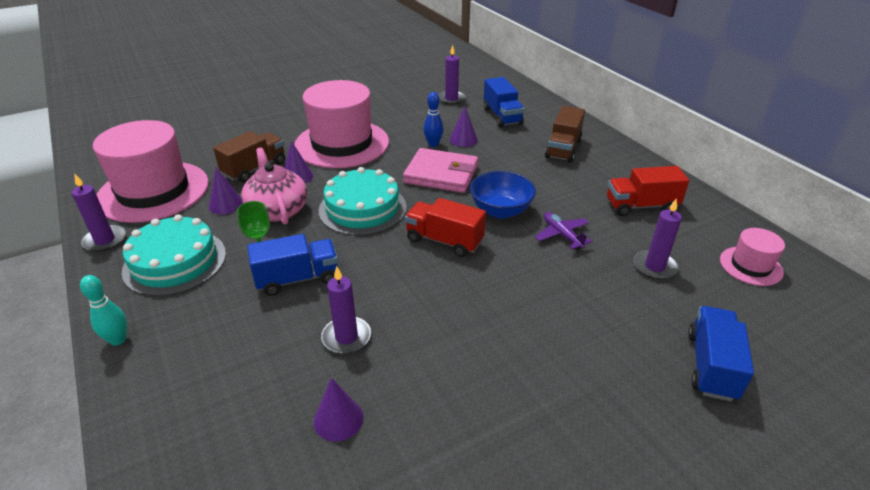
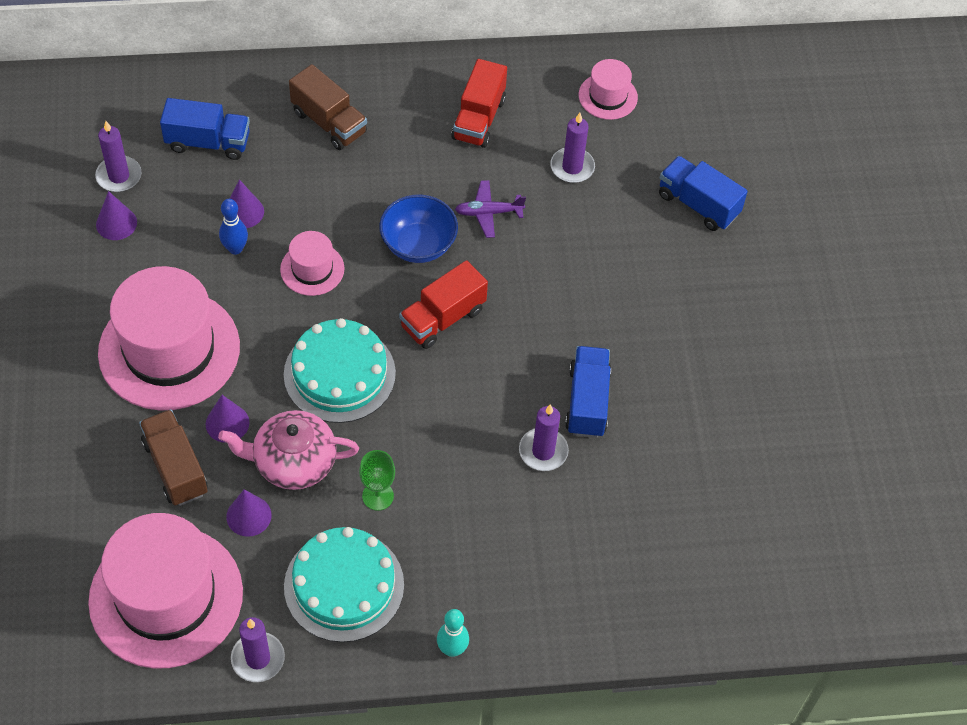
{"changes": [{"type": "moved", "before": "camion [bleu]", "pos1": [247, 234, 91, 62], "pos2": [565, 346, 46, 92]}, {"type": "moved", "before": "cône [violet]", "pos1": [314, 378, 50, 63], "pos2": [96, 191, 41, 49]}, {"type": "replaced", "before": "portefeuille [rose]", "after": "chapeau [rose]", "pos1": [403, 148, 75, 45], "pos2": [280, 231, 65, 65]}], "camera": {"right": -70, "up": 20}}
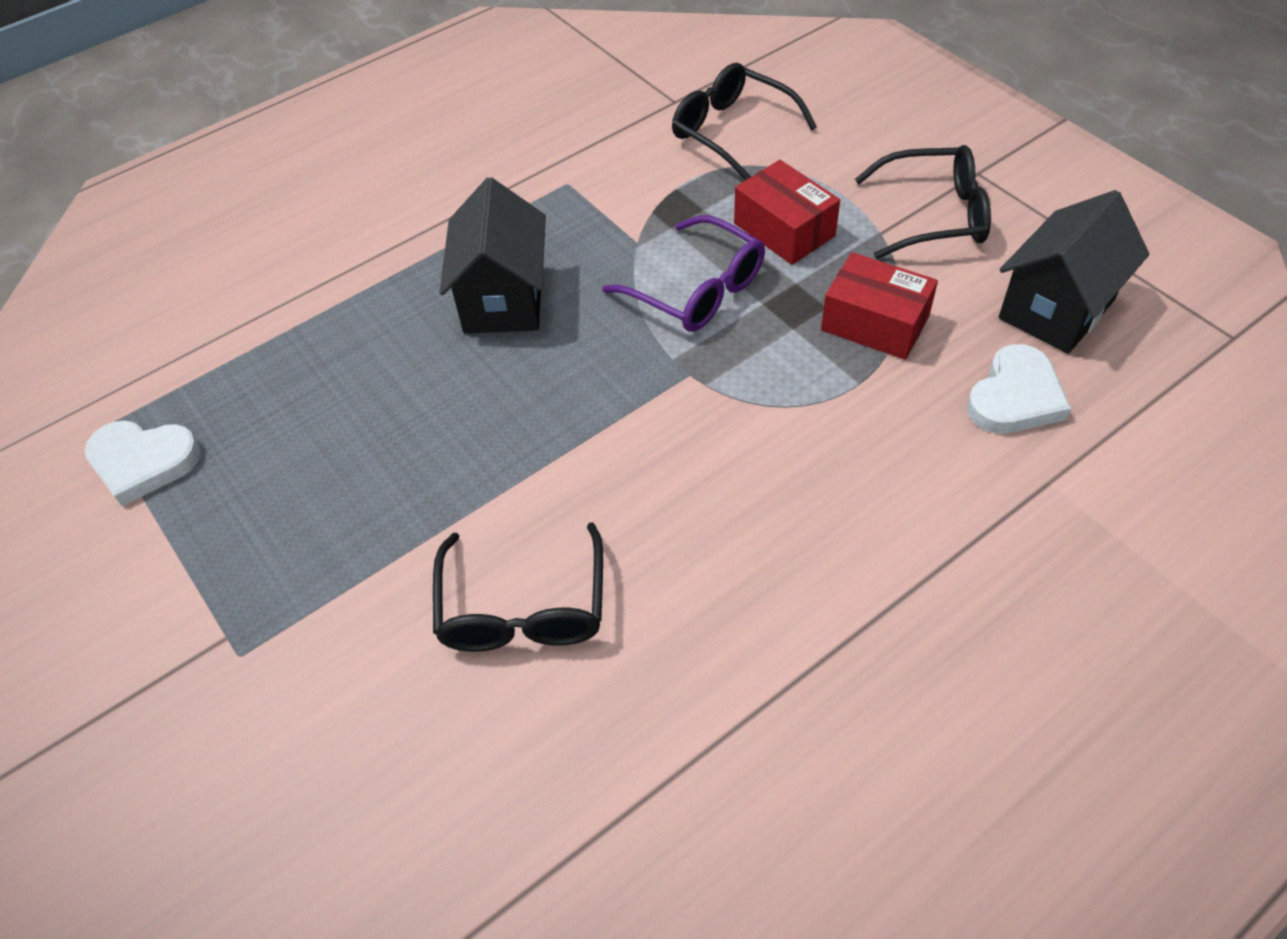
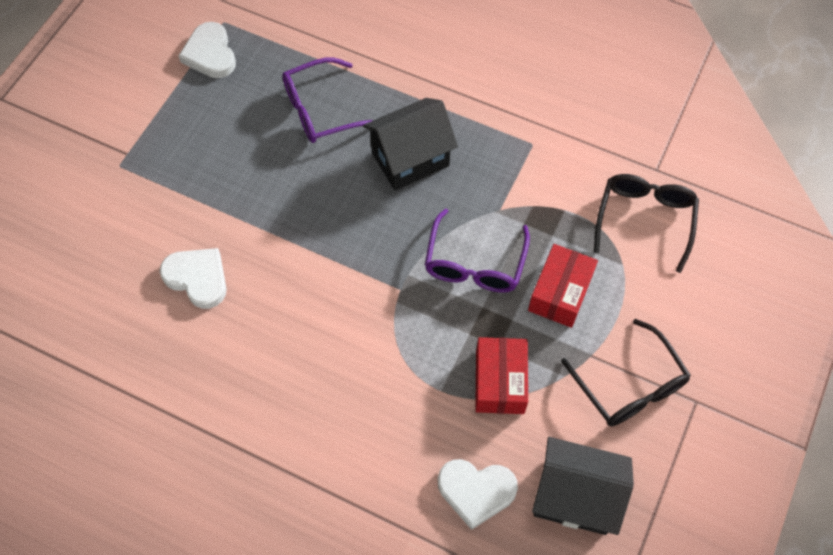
{"changes": [{"type": "added", "after": "lunettes [violet]", "pos2": [282, 58, 91, 85]}, {"type": "replaced", "before": "lunettes [noir]", "after": "cœur [blanc]", "pos1": [433, 522, 170, 130], "pos2": [160, 248, 67, 61]}], "camera": {"right": 60, "up": 10}}
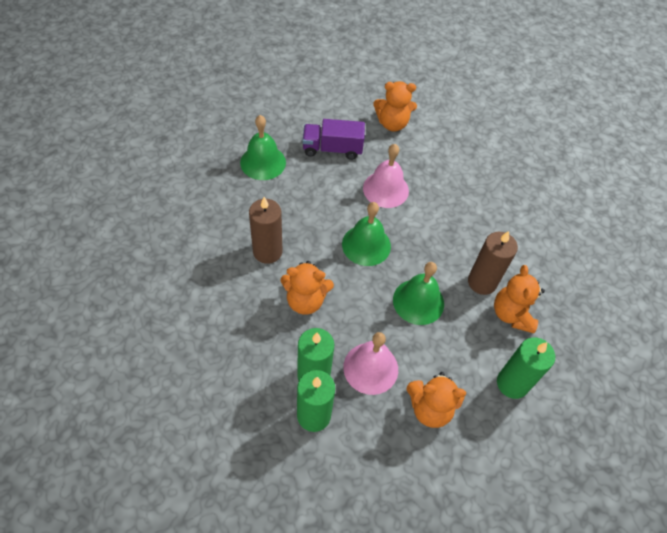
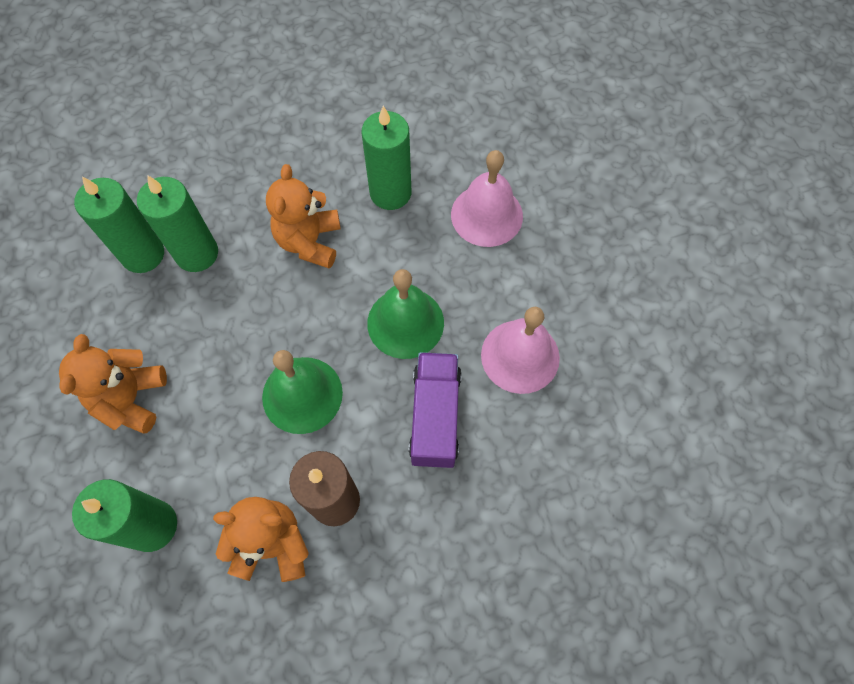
{"changes": [{"type": "removed", "before": "cloche [vert]", "pos1": [240, 115, 46, 65]}, {"type": "removed", "before": "ours en peluche [orange]", "pos1": [373, 81, 44, 50]}, {"type": "moved", "before": "camion [violet]", "pos1": [302, 119, 63, 41], "pos2": [409, 352, 53, 116]}, {"type": "moved", "before": "cloche [rose]", "pos1": [343, 332, 55, 63], "pos2": [451, 150, 72, 97]}, {"type": "recoloured", "before": "bougie [marron]", "after": "bougie [vert]", "pos1": [249, 197, 33, 67], "pos2": [362, 106, 49, 104]}], "camera": {"right": 95, "up": 10}}
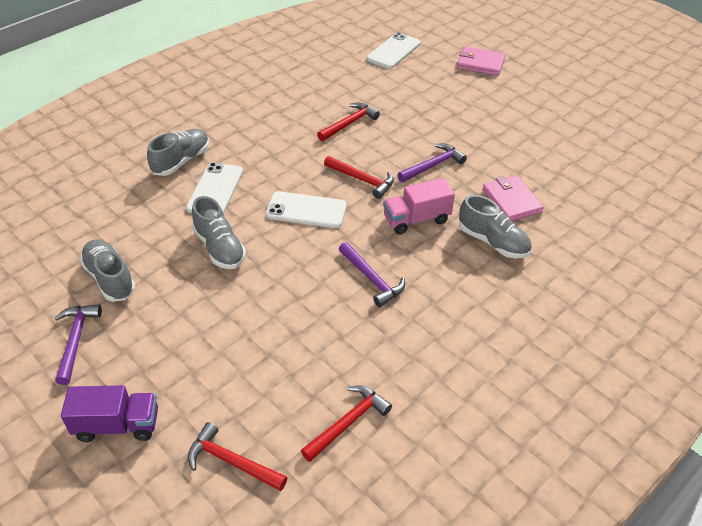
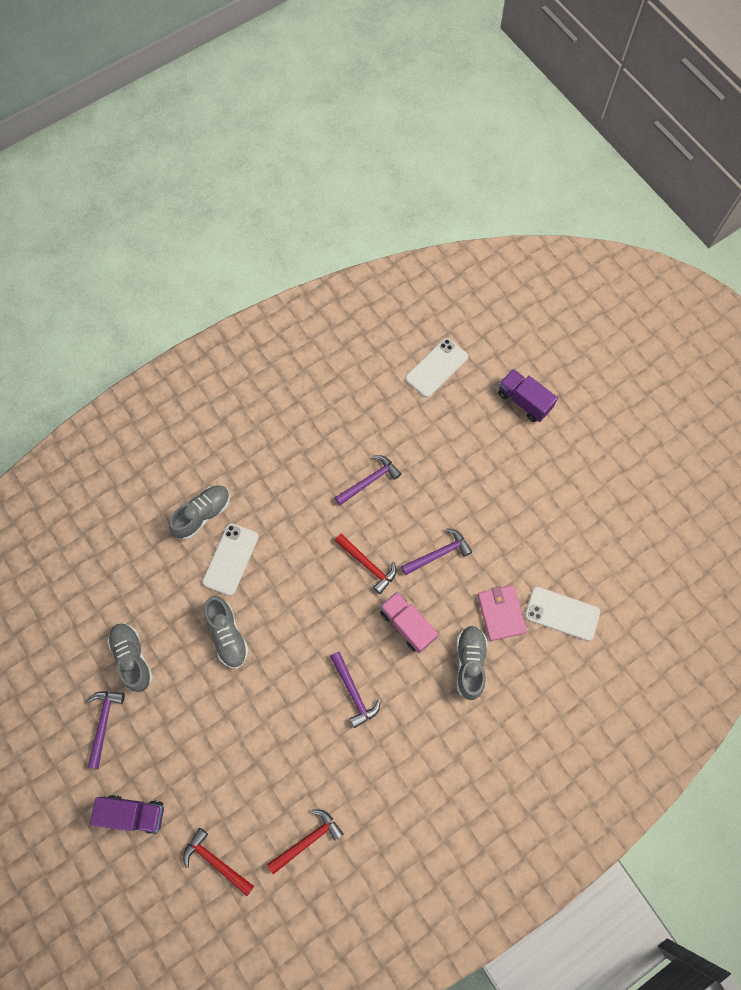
{"changes": [{"type": "moved", "before": "téléphone [blanc]", "pos1": [266, 191, 81, 37], "pos2": [525, 587, 75, 54]}, {"type": "replaced", "before": "portefeuille [rose]", "after": "camion [violet]", "pos1": [457, 46, 48, 30], "pos2": [498, 369, 60, 53]}, {"type": "recoloured", "before": "marteau [rouge]", "after": "marteau [violet]", "pos1": [317, 103, 63, 38], "pos2": [335, 455, 66, 50]}, {"type": "turned", "before": "camion [rose]", "pos1": [383, 178, 72, 57], "pos2": [380, 591, 58, 62], "turn": 60}, {"type": "turned", "before": "chaussure [gris]", "pos1": [459, 195, 73, 63], "pos2": [456, 625, 32, 75], "turn": -135}], "camera": {"right": 10, "up": 25}}
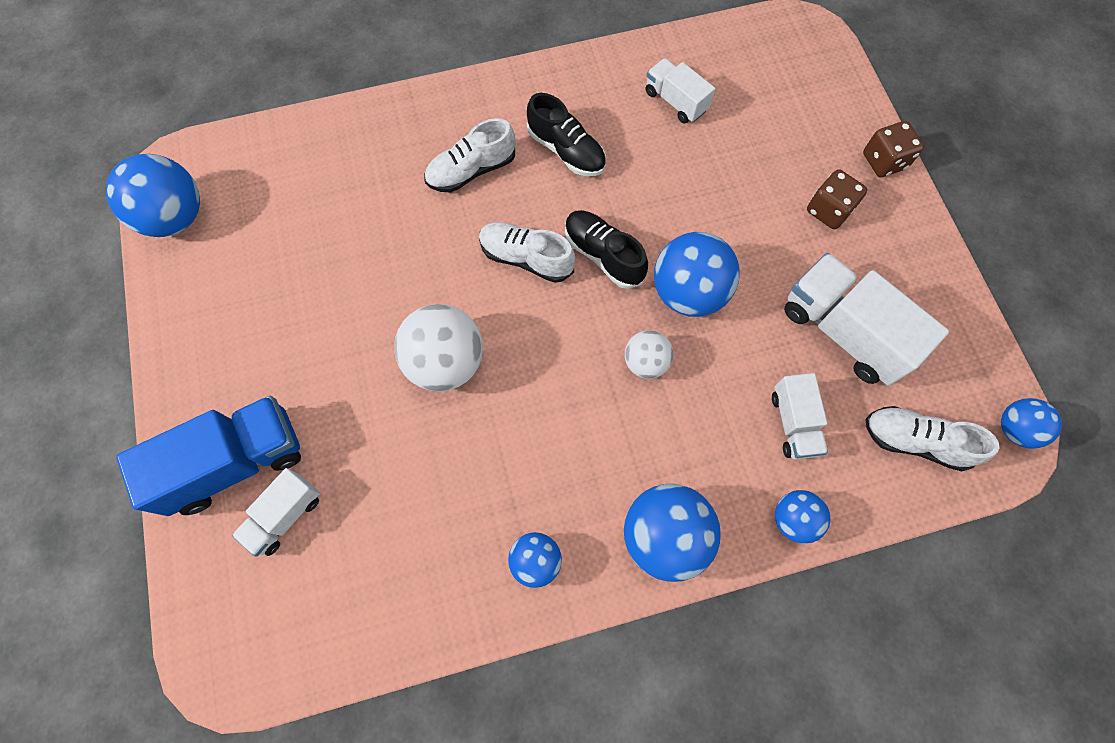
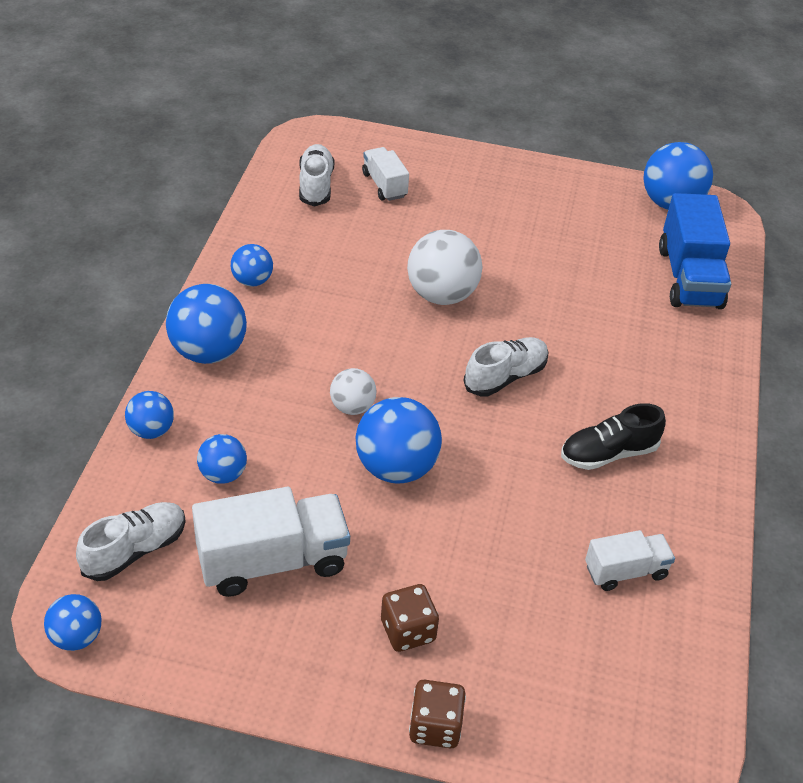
{"changes": [{"type": "removed", "before": "chaussure [noir]", "pos1": [565, 210, 83, 79]}, {"type": "moved", "before": "camion [bleu]", "pos1": [116, 396, 185, 120], "pos2": [659, 193, 72, 116]}, {"type": "moved", "before": "chaussure [blanc]", "pos1": [425, 118, 90, 74], "pos2": [299, 144, 36, 62]}, {"type": "replaced", "before": "camion [blanc]", "after": "balle [bleu]", "pos1": [772, 373, 56, 87], "pos2": [197, 434, 50, 50]}], "camera": {"right": 115, "up": -25}}
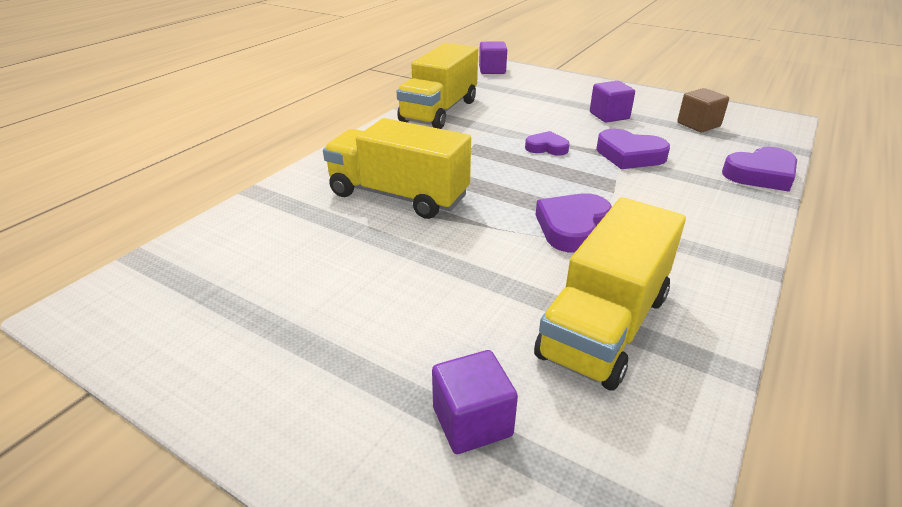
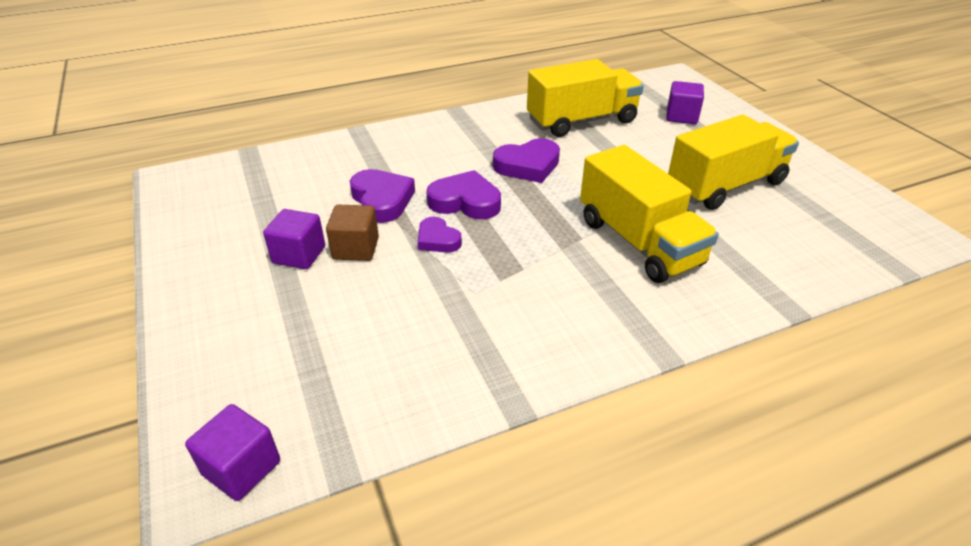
{"changes": [{"type": "moved", "before": "camion [jaune]", "pos1": [396, 43, 82, 86], "pos2": [668, 115, 131, 95]}, {"type": "moved", "before": "cube [marron]", "pos1": [677, 88, 52, 44], "pos2": [326, 205, 53, 56]}, {"type": "moved", "before": "cœur [violet]", "pos1": [722, 147, 75, 45], "pos2": [426, 170, 75, 49]}], "camera": {"right": -145, "up": 5}}
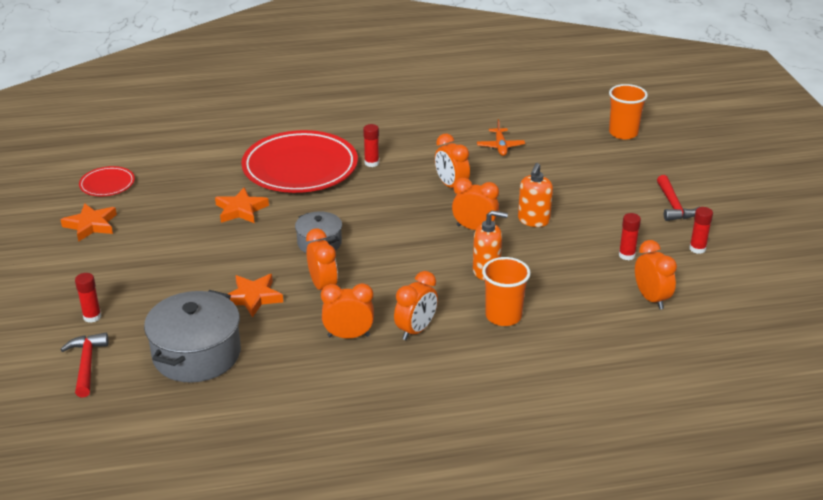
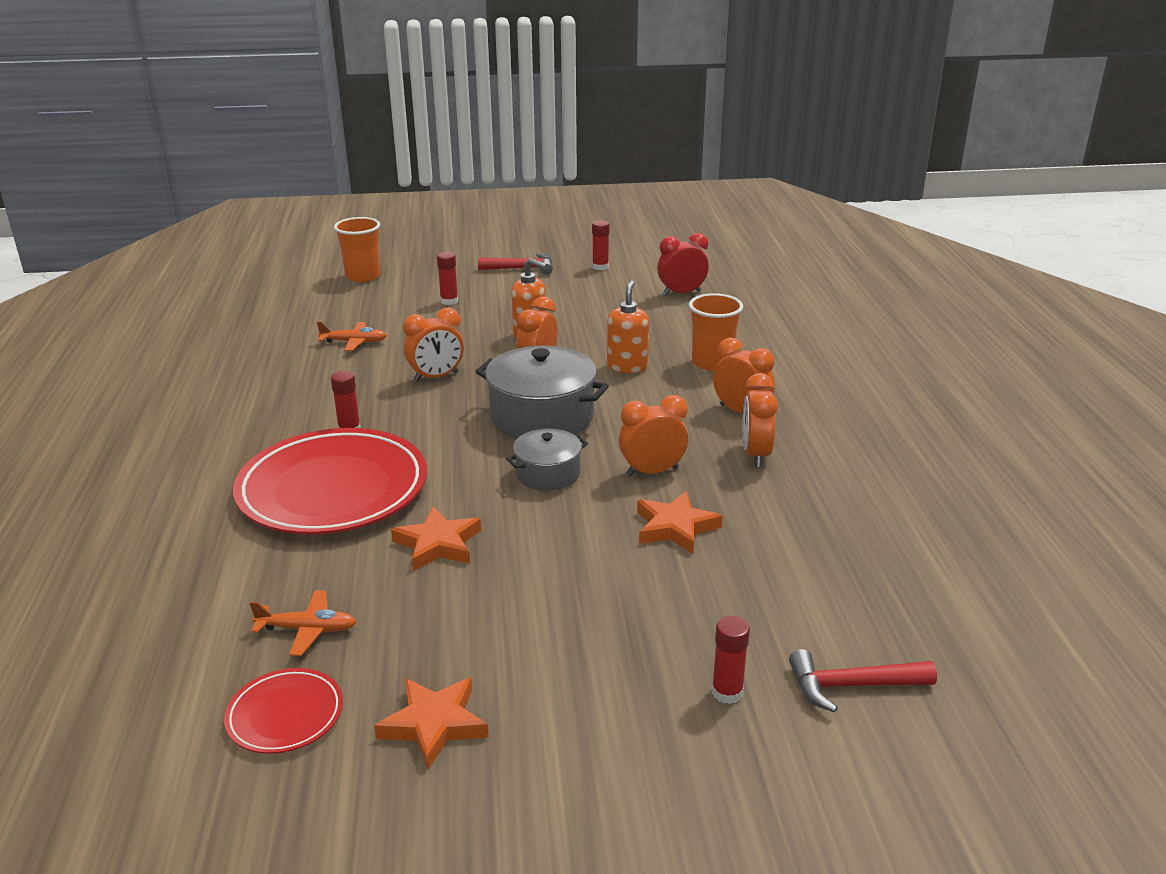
{"changes": [{"type": "added", "after": "avion [orange]", "pos2": [250, 590, 106, 66]}, {"type": "moved", "before": "marmite [gris]", "pos1": [144, 290, 97, 93], "pos2": [475, 346, 134, 92]}, {"type": "moved", "before": "bâton de colle [rouge]", "pos1": [619, 213, 22, 47], "pos2": [437, 252, 21, 53]}, {"type": "recoloured", "before": "réveil [orange]", "after": "réveil [rouge]", "pos1": [635, 240, 42, 69], "pos2": [657, 233, 52, 63]}], "camera": {"right": -85, "up": -5}}
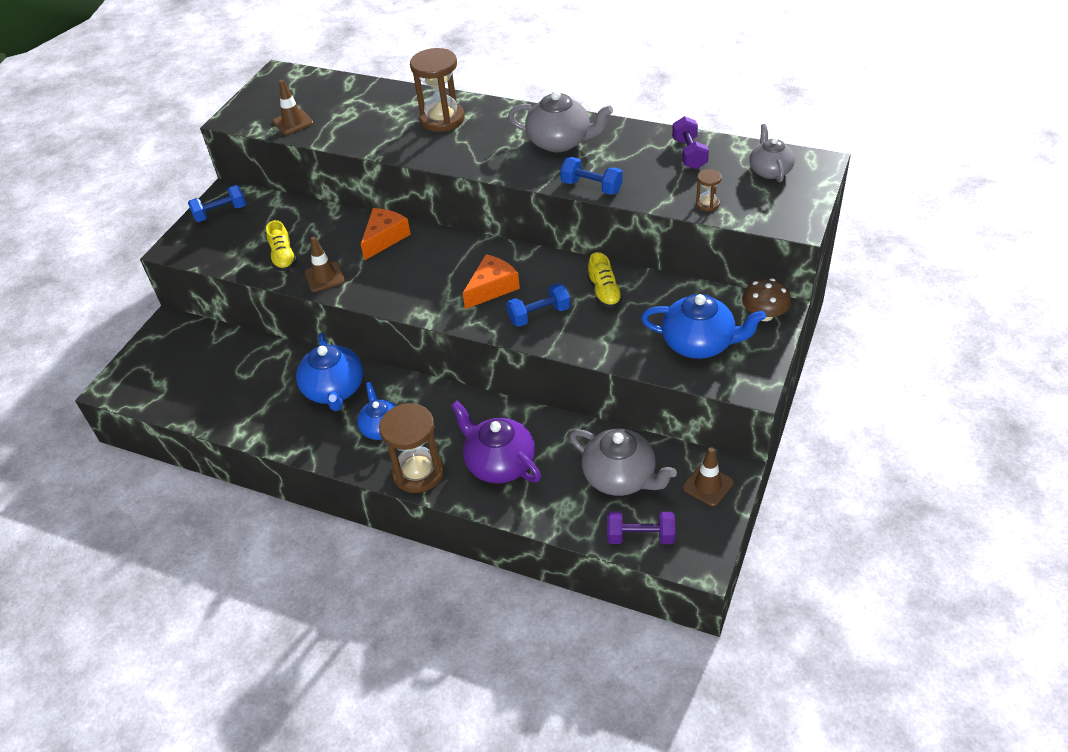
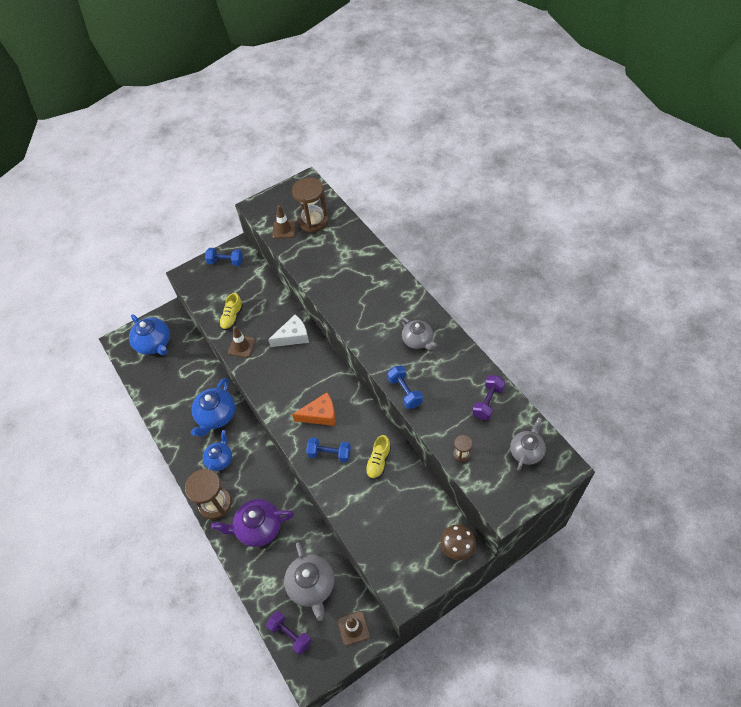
{"changes": [{"type": "moved", "before": "sablier [marron]", "pos1": [410, 48, 55, 84], "pos2": [292, 177, 37, 55]}, {"type": "moved", "before": "théière [bleu]", "pos1": [641, 294, 125, 65], "pos2": [129, 314, 41, 41]}, {"type": "recoloured", "before": "fromage [orange]", "after": "fromage [blanc]", "pos1": [361, 208, 50, 52], "pos2": [268, 315, 41, 32]}, {"type": "turned", "before": "théière [violet]", "pos1": [451, 401, 90, 82], "pos2": [211, 499, 83, 48], "turn": -90}, {"type": "resized", "before": "théière [gris]", "pos1": [508, 90, 105, 62], "pos2": [401, 317, 36, 33], "scale": 0.65}], "camera": {"right": 35, "up": 10}}
